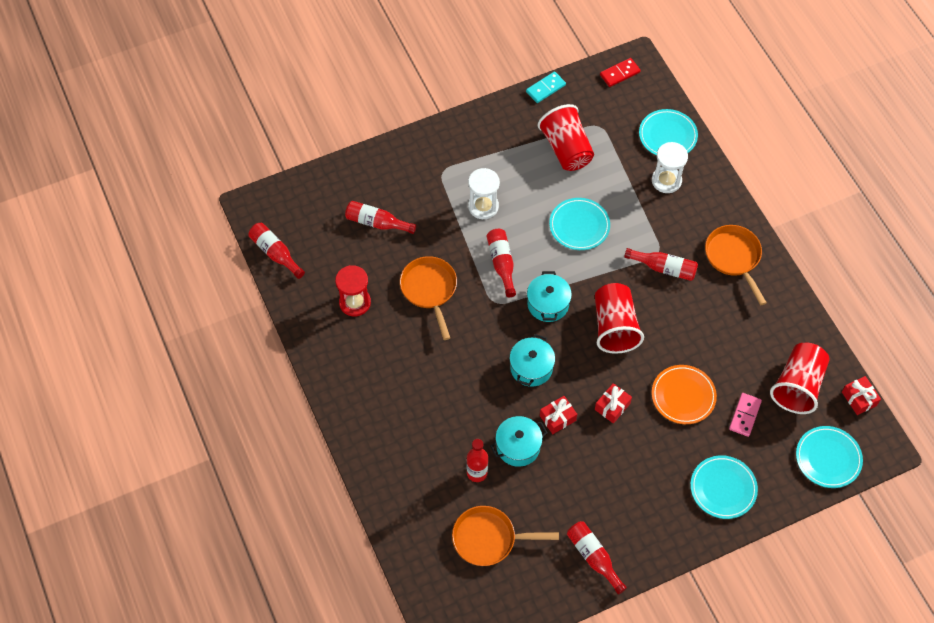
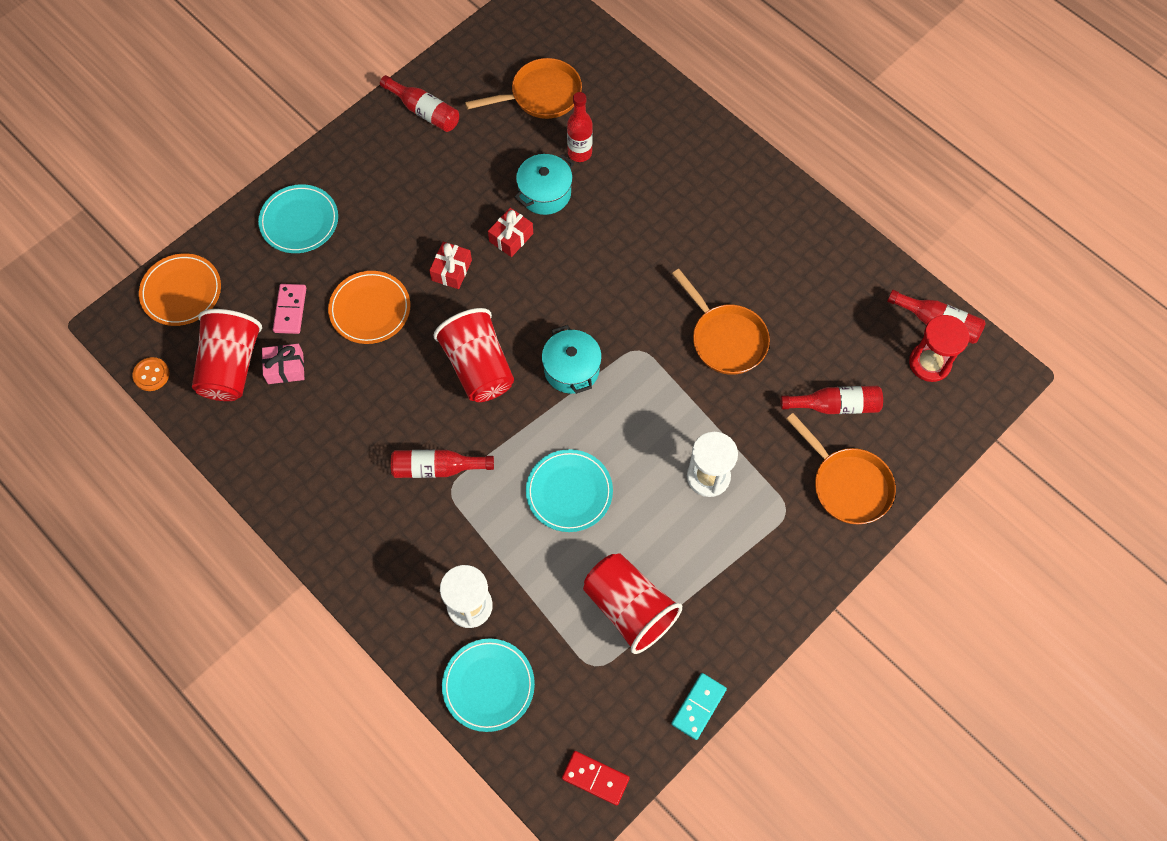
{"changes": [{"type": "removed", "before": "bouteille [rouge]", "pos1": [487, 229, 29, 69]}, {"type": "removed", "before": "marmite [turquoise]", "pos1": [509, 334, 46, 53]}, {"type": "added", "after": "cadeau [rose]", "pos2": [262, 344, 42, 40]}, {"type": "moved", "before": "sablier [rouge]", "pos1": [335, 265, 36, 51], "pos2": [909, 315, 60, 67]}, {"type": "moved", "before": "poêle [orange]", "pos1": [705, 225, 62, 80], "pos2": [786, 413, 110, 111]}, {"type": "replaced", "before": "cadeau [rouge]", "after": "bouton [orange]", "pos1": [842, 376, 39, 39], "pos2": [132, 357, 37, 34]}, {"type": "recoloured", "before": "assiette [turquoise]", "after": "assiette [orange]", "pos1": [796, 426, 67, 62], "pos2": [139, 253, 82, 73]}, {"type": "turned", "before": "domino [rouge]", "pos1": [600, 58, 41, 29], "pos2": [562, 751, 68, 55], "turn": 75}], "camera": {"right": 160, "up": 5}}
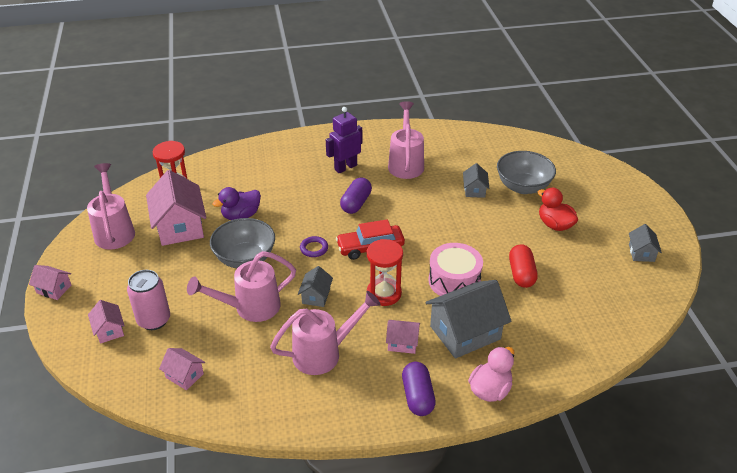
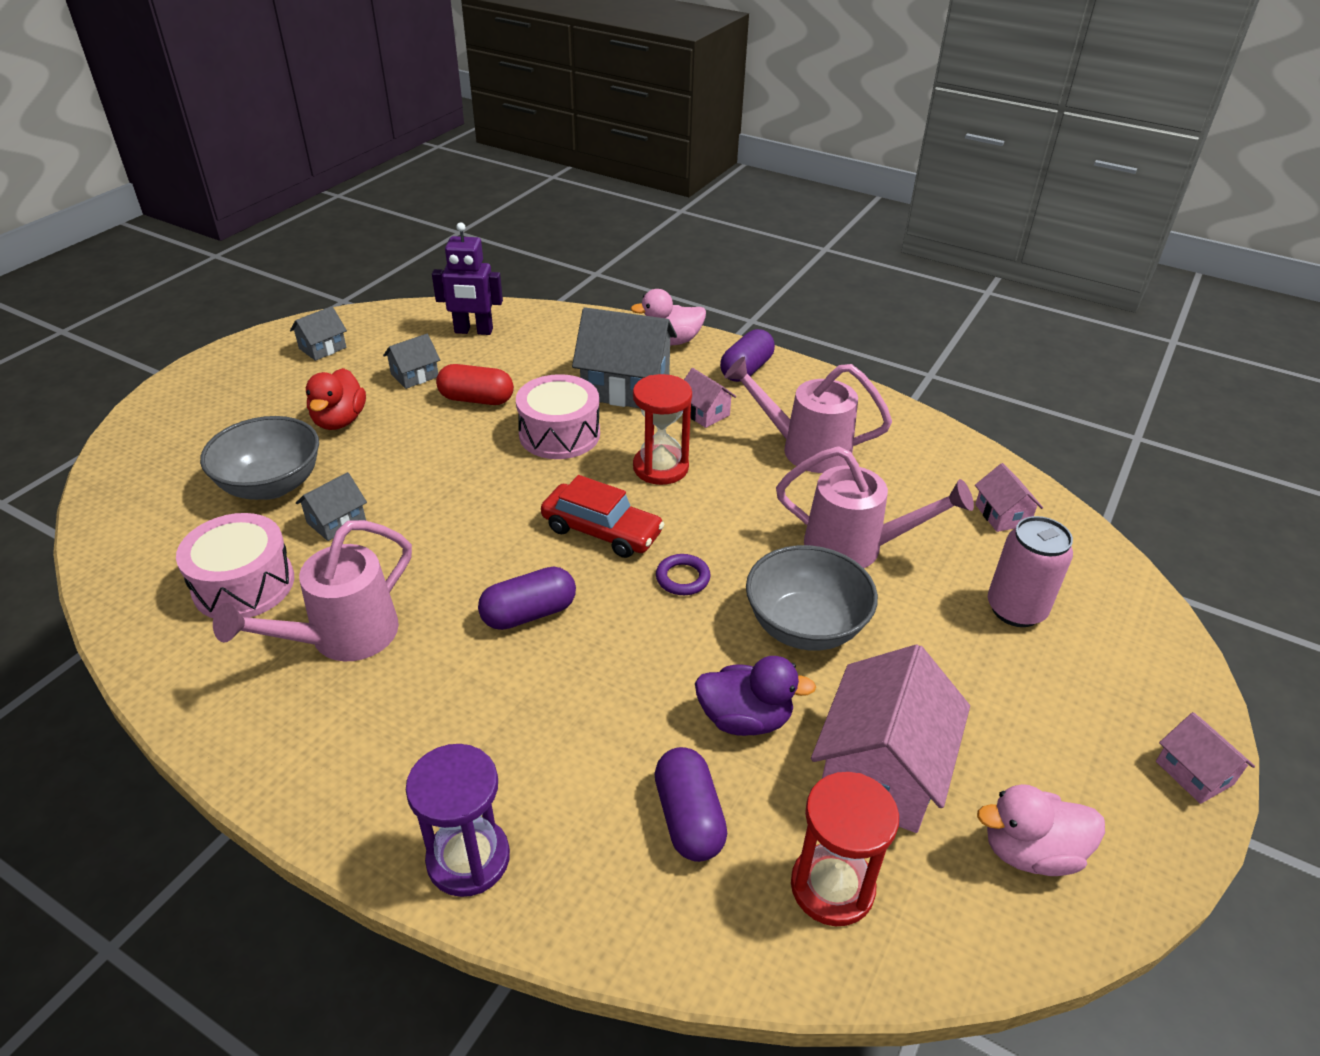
{"changes": [{"type": "removed", "before": "maison [rose]", "pos1": [88, 300, 37, 44]}, {"type": "added", "after": "tambour [rose]", "pos2": [176, 513, 118, 105]}, {"type": "added", "after": "sablier [violet]", "pos2": [406, 744, 104, 153]}, {"type": "added", "after": "gélule [violet]", "pos2": [654, 747, 73, 115]}, {"type": "moved", "before": "maison [gris]", "pos1": [298, 266, 35, 41], "pos2": [383, 334, 57, 55]}, {"type": "moved", "before": "robot [violet]", "pos1": [326, 107, 36, 66], "pos2": [432, 222, 71, 113]}, {"type": "replaced", "before": "arrosoir [rose]", "after": "canard [rose]", "pos1": [87, 163, 48, 87], "pos2": [977, 784, 128, 92]}, {"type": "turned", "before": "gélule [rouge]", "pos1": [509, 244, 29, 44], "pos2": [436, 364, 78, 41], "turn": 60}], "camera": {"right": -140, "up": 0}}
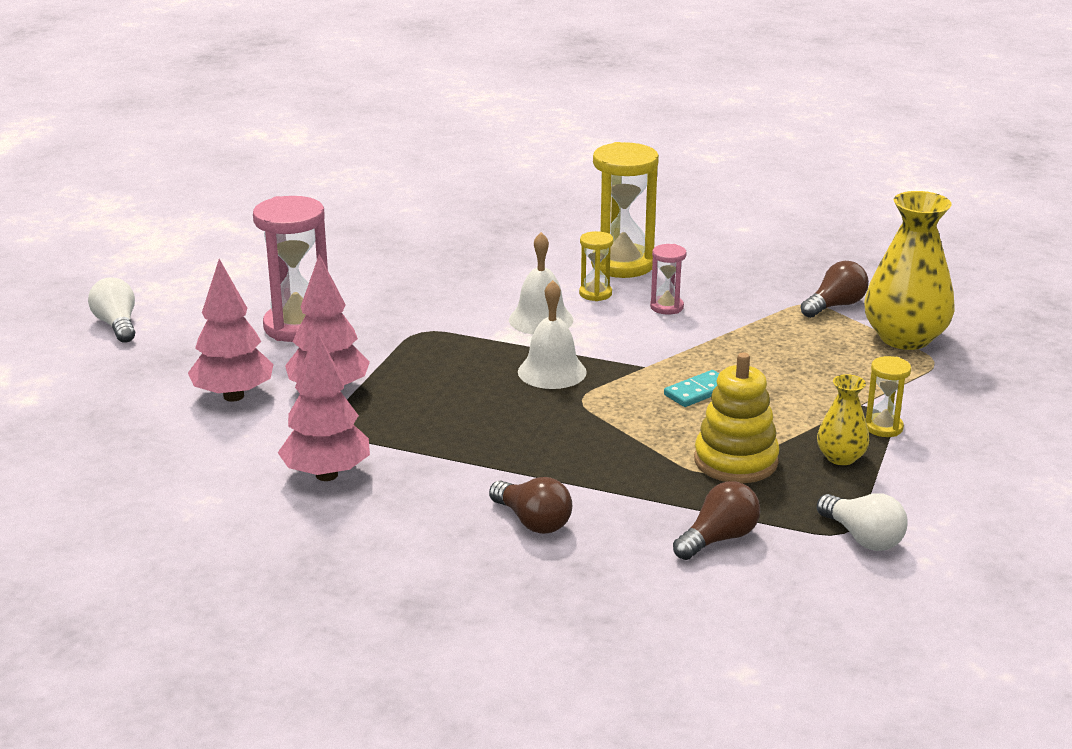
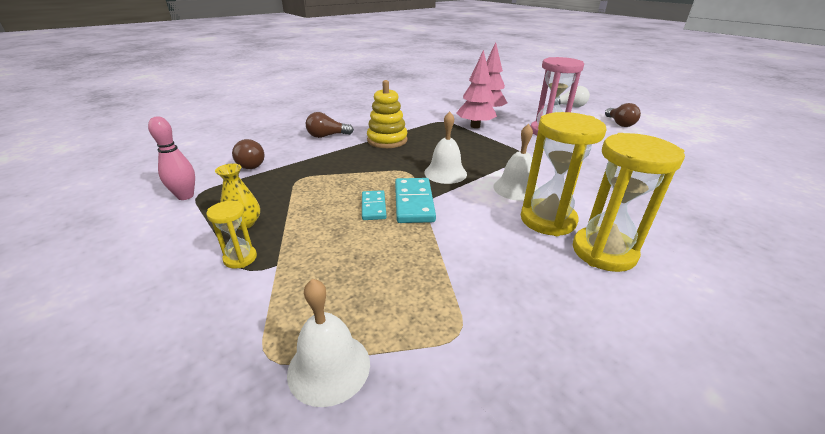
{"changes": [{"type": "removed", "before": "arbre [rose]", "pos1": [278, 329, 92, 152]}, {"type": "removed", "before": "sablier [rose]", "pos1": [650, 244, 37, 70]}, {"type": "added", "after": "domino [turquoise]", "pos2": [395, 178, 41, 45]}, {"type": "moved", "before": "jouet à empiler [jaune]", "pos1": [694, 353, 86, 130], "pos2": [367, 80, 40, 68]}, {"type": "moved", "before": "ampoule [marron]", "pos1": [801, 261, 68, 57], "pos2": [605, 103, 36, 24]}, {"type": "replaced", "before": "ampoule [blanc]", "after": "quille [rose]", "pos1": [817, 493, 91, 58], "pos2": [148, 116, 47, 84]}, {"type": "replaced", "before": "vase [jaune]", "after": "cloche [blanc]", "pos1": [864, 191, 91, 159], "pos2": [287, 279, 83, 128]}, {"type": "resized", "before": "sablier [jaune]", "pos1": [579, 231, 34, 70], "pos2": [521, 112, 85, 124], "scale": 2.0}], "camera": {"right": 120, "up": 5}}
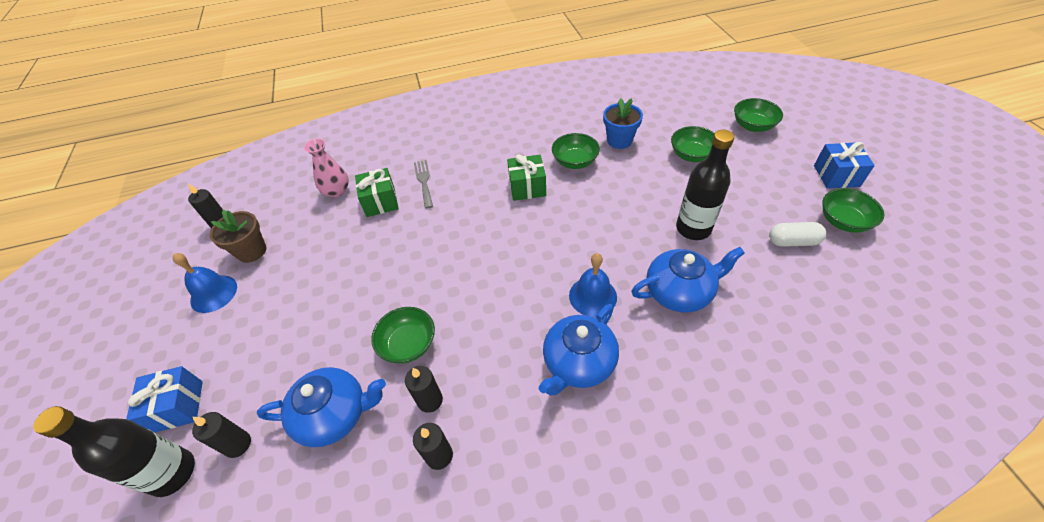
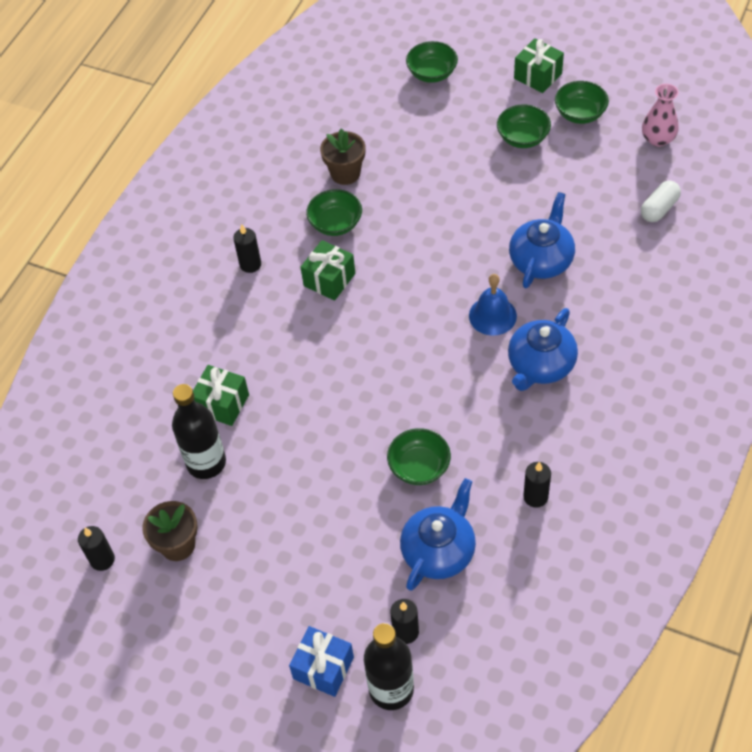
{"changes": [{"type": "removed", "before": "cloche [bleu]", "pos1": [172, 253, 65, 60]}, {"type": "removed", "before": "fourchette [gris]", "pos1": [414, 160, 19, 49]}, {"type": "moved", "before": "vase [rose]", "pos1": [304, 139, 45, 58], "pos2": [642, 84, 37, 63]}, {"type": "moved", "before": "bougie [noir]", "pos1": [405, 366, 38, 47], "pos2": [233, 224, 28, 49]}, {"type": "moved", "before": "bol [vert]", "pos1": [671, 126, 43, 36], "pos2": [497, 104, 54, 44]}, {"type": "moved", "before": "bouteille [noir]", "pos1": [676, 130, 58, 110], "pos2": [172, 384, 54, 95]}, {"type": "moved", "before": "gélule [blanc]", "pos1": [769, 222, 57, 25], "pos2": [641, 181, 40, 41]}, {"type": "recoloured", "before": "pot de fleurs [bleu]", "after": "pot de fleurs [marron]", "pos1": [603, 98, 40, 51], "pos2": [320, 128, 45, 57]}, {"type": "recoloured", "before": "cadeau [bleu]", "after": "cadeau [vert]", "pos1": [814, 142, 61, 46], "pos2": [514, 38, 50, 55]}, {"type": "turned", "before": "théière [bleu]", "pos1": [539, 304, 80, 91], "pos2": [508, 308, 70, 83], "turn": 45}], "camera": {"right": -50, "up": 5}}
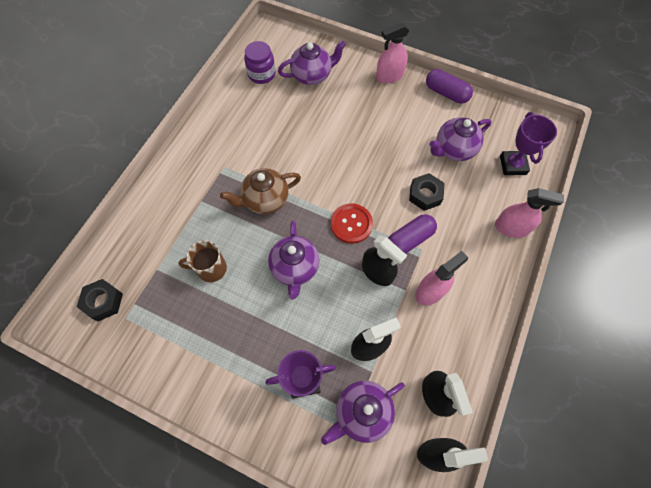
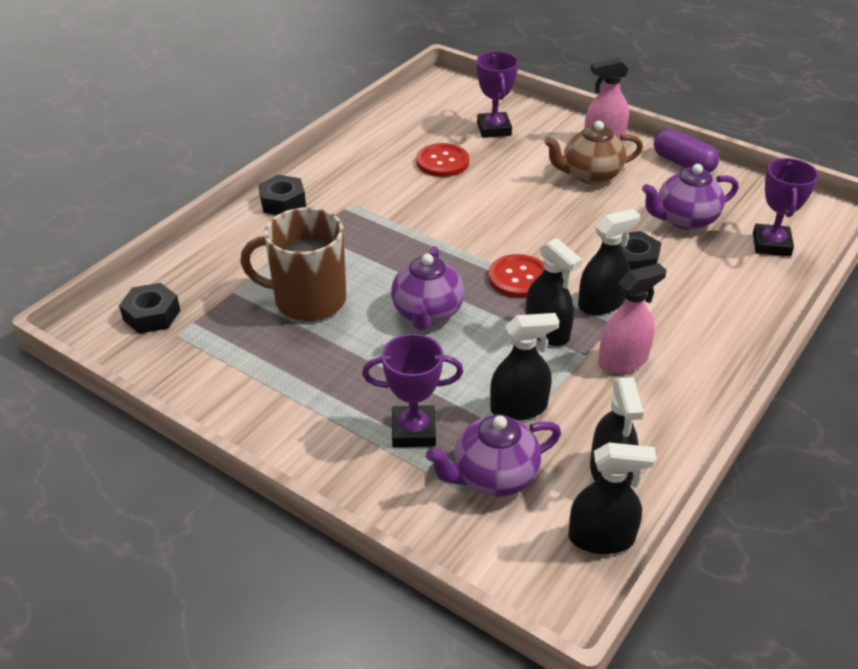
{"changes": [{"type": "removed", "before": "bocal [violet]", "pos1": [244, 41, 31, 43]}, {"type": "removed", "before": "vaporisateur [rose]", "pos1": [495, 188, 69, 50]}, {"type": "added", "after": "écrou [noir]", "pos2": [258, 175, 48, 40]}, {"type": "added", "after": "bouton [rouge]", "pos2": [416, 143, 53, 34]}, {"type": "moved", "before": "théière [marron]", "pos1": [220, 168, 81, 46], "pos2": [544, 121, 99, 63]}, {"type": "replaced", "before": "théière [violet]", "after": "trophée [violet]", "pos1": [278, 40, 68, 45], "pos2": [477, 51, 42, 87]}, {"type": "replaced", "before": "gélule [violet]", "after": "vaporisateur [noir]", "pos1": [388, 214, 49, 40], "pos2": [578, 209, 62, 106]}, {"type": "resized", "before": "tasse [marron]", "pos1": [178, 240, 49, 42], "pos2": [240, 207, 106, 114], "scale": 1.67}], "camera": {"right": 10, "up": -25}}
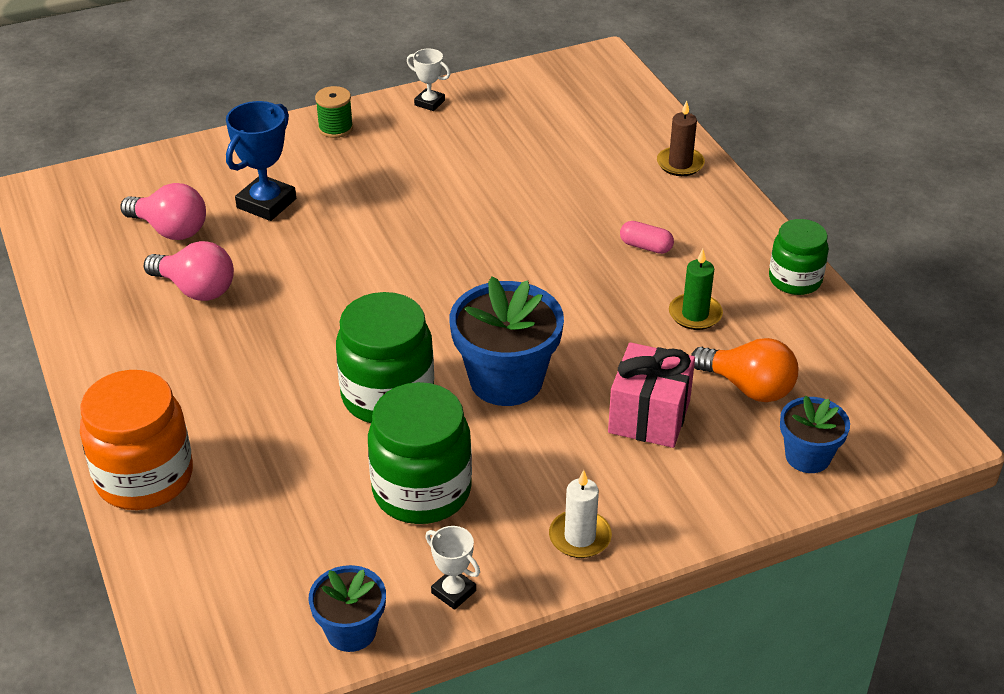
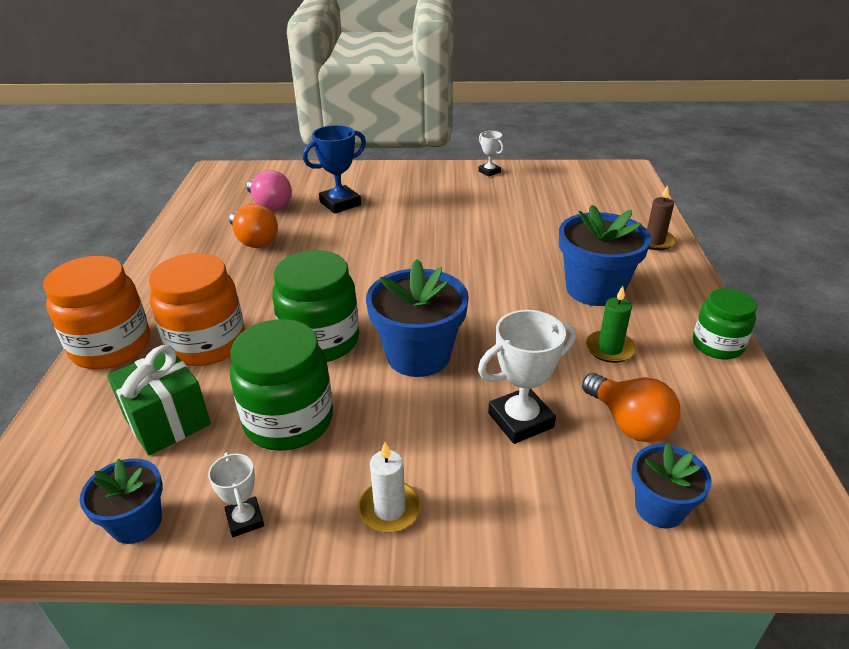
{"changes": [{"type": "removed", "before": "bobine [vert]", "pos1": [315, 86, 38, 52]}, {"type": "added", "after": "cadeau [vert]", "pos2": [107, 345, 104, 110]}, {"type": "added", "after": "bocal [orange]", "pos2": [149, 253, 96, 113]}, {"type": "replaced", "before": "cadeau [rose]", "after": "trophée [blanc]", "pos1": [608, 342, 87, 106], "pos2": [478, 310, 98, 134]}, {"type": "replaced", "before": "gélule [rose]", "after": "pot de fleurs [bleu]", "pos1": [620, 221, 54, 33], "pos2": [559, 205, 92, 101]}, {"type": "recoloured", "before": "ampoule [rose]", "after": "ampoule [orange]", "pos1": [144, 241, 90, 60], "pos2": [229, 204, 49, 44]}], "camera": {"right": 25, "up": -5}}
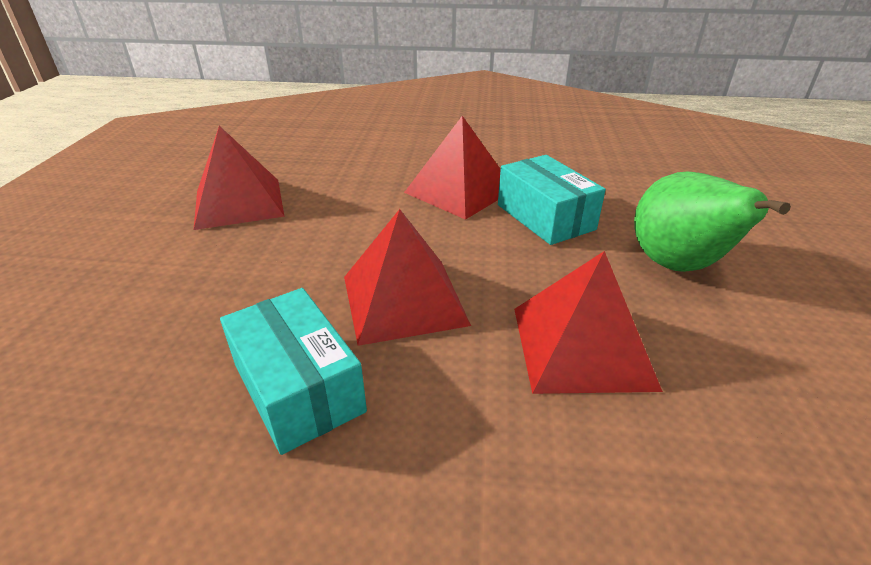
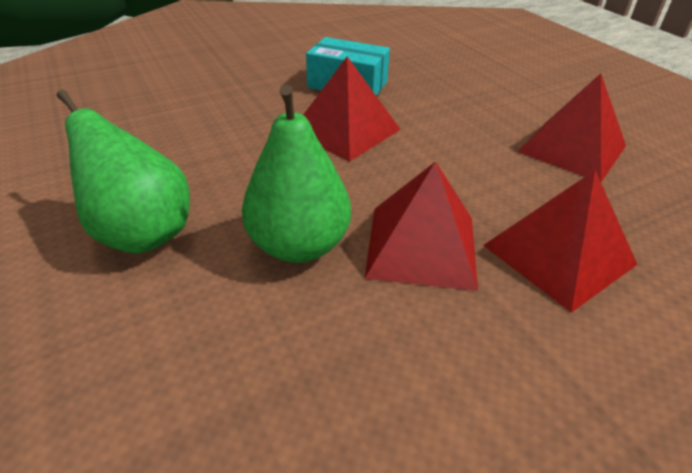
{"changes": [{"type": "moved", "before": "pyramide [rouge]", "pos1": [514, 251, 149, 143], "pos2": [483, 170, 155, 143]}, {"type": "replaced", "before": "boîte [turquoise]", "after": "poire [vert]", "pos1": [498, 155, 108, 90], "pos2": [242, 85, 109, 178]}], "camera": {"right": 145, "up": 5}}
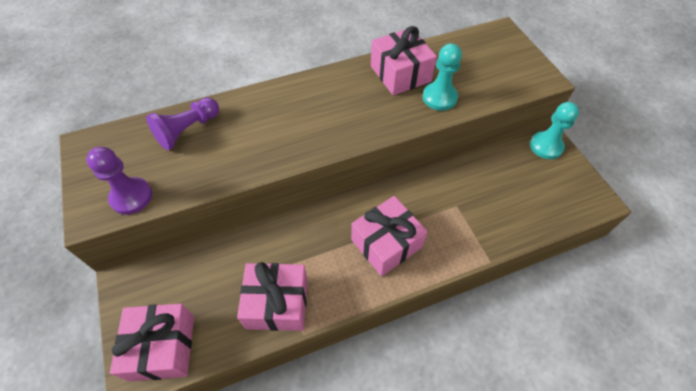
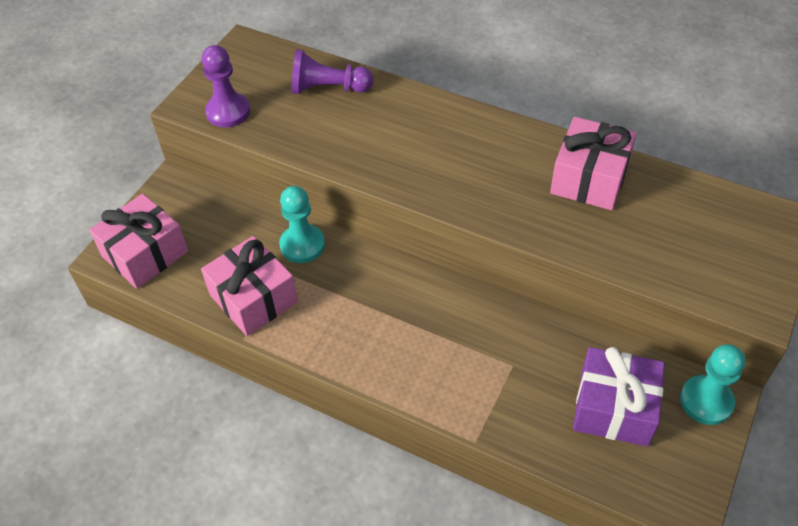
{"changes": [{"type": "removed", "before": "cadeau [rose]", "pos1": [351, 196, 77, 80]}, {"type": "added", "after": "cadeau [violet]", "pos2": [573, 347, 92, 100]}, {"type": "moved", "before": "pion [turquoise]", "pos1": [423, 43, 39, 68], "pos2": [279, 186, 46, 77]}], "camera": {"right": 50, "up": -5}}
